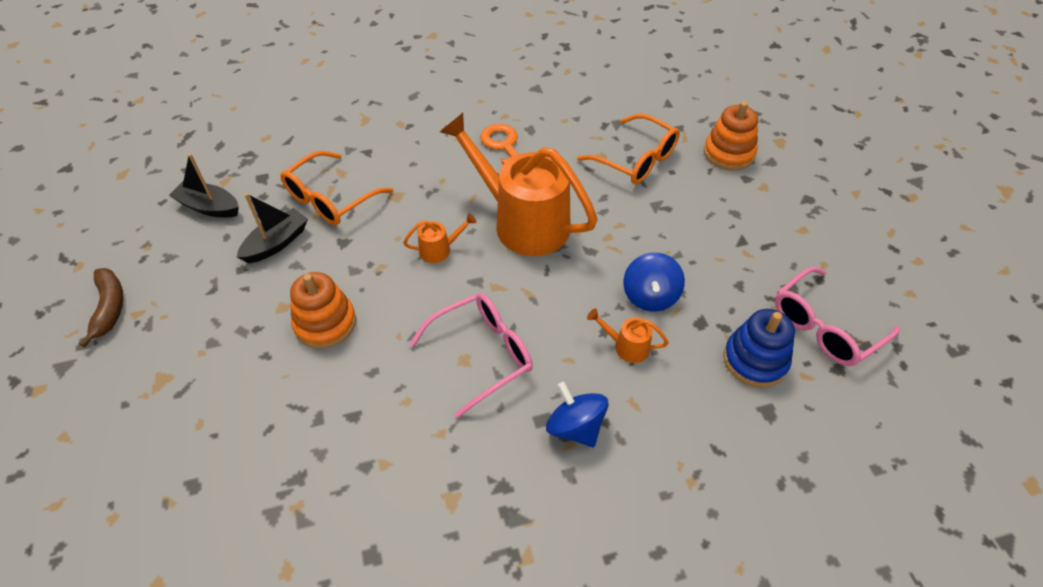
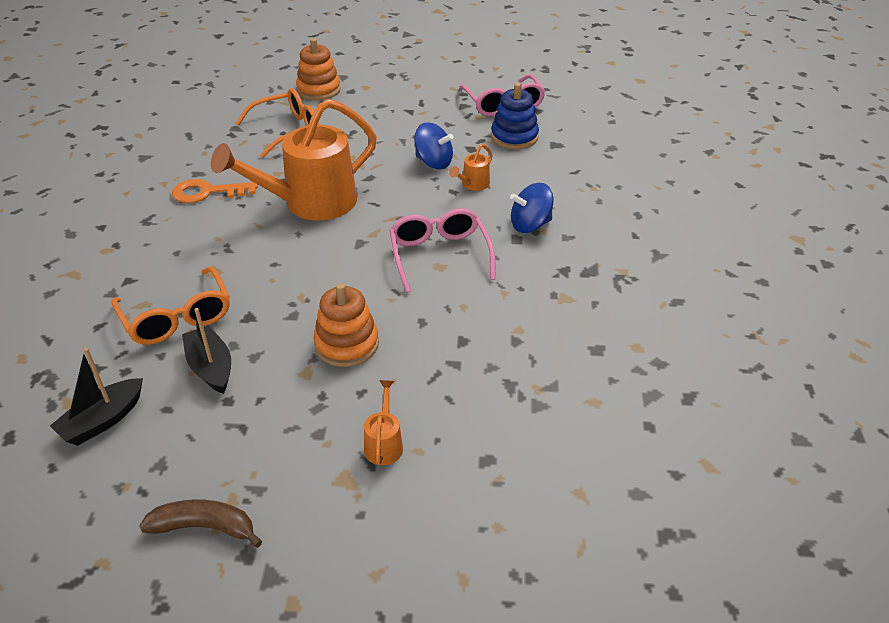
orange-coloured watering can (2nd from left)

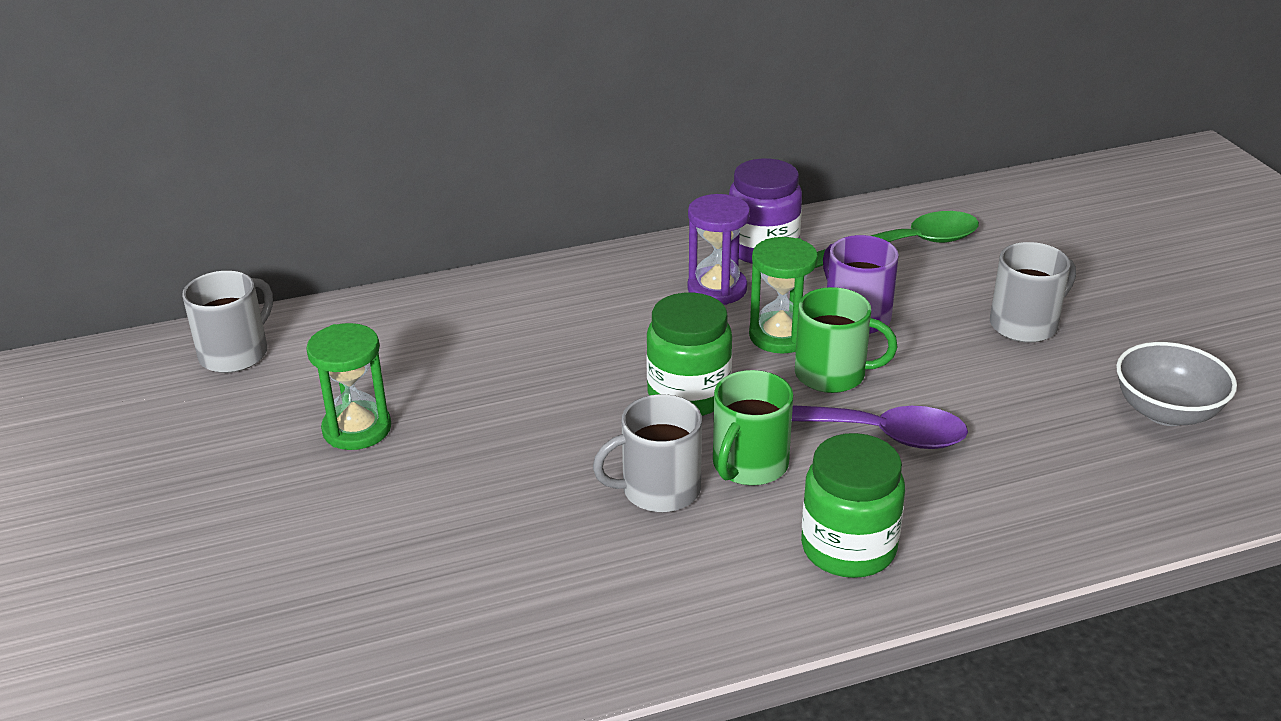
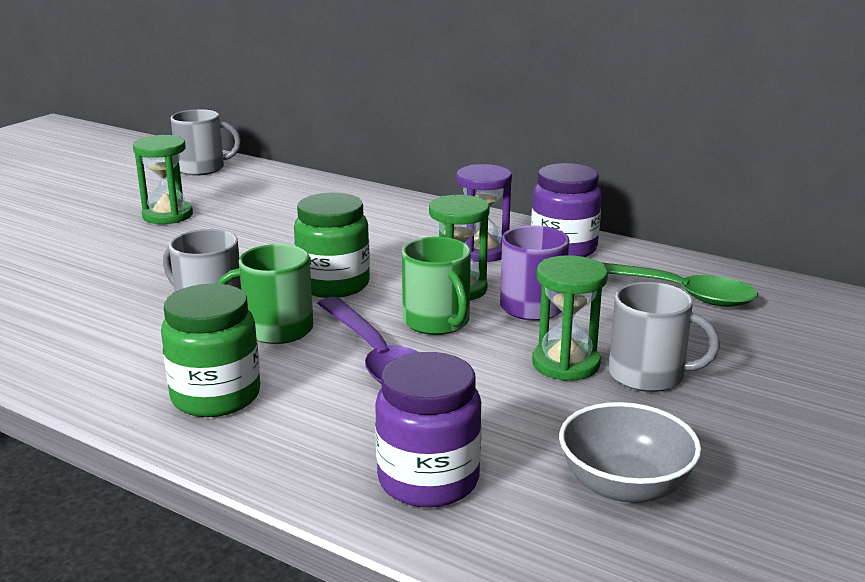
purple jam jar (1st from left); emerald hourglass (3rd from left)

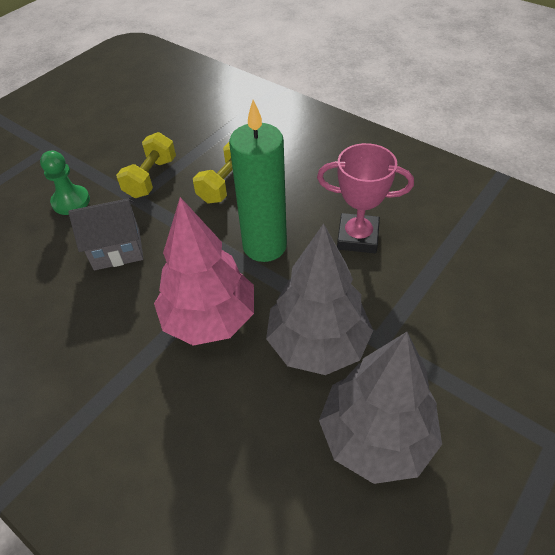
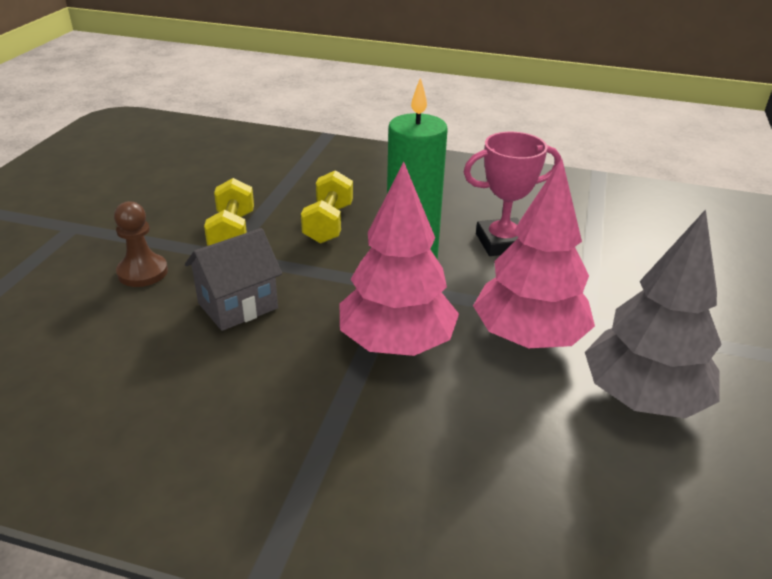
brown pawn; rose-pink tree (2nd from left)

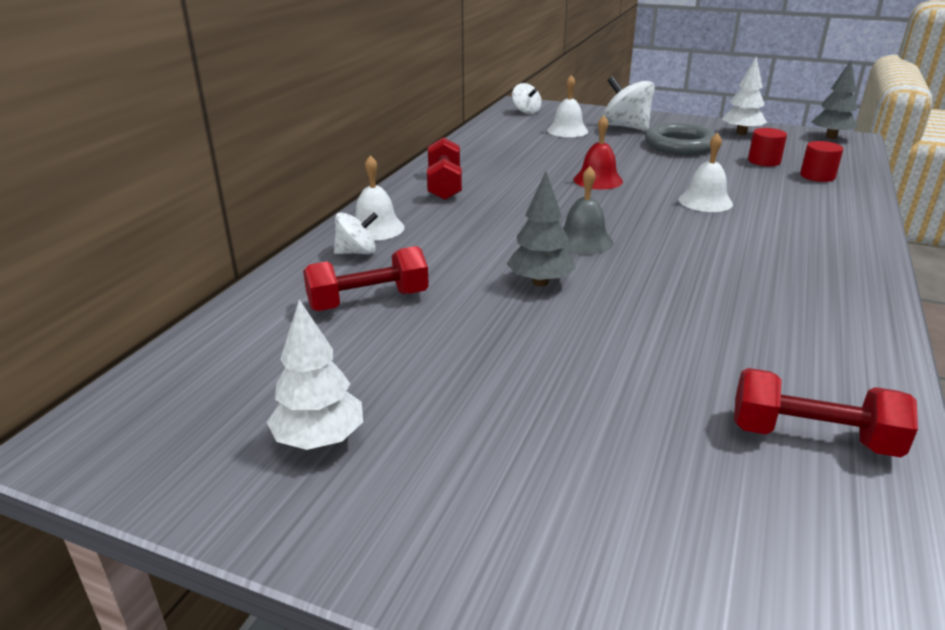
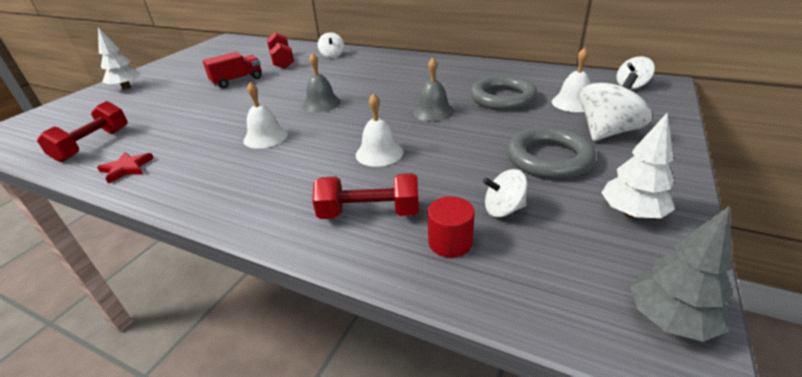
red star shape; pure white tree (1st from left); red truck; pure white hand bell (1st from left); red dumbbell (3rd from left); ash-grey hand bell (2nd from left); ash-grey torus (1st from left); pure white toy top (2nd from left); ash-grey tree (1st from left in the first image)

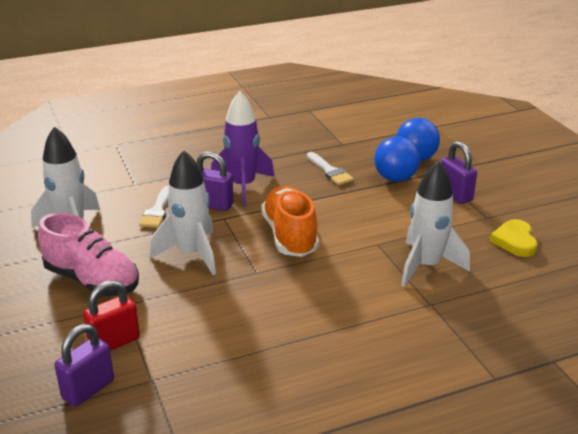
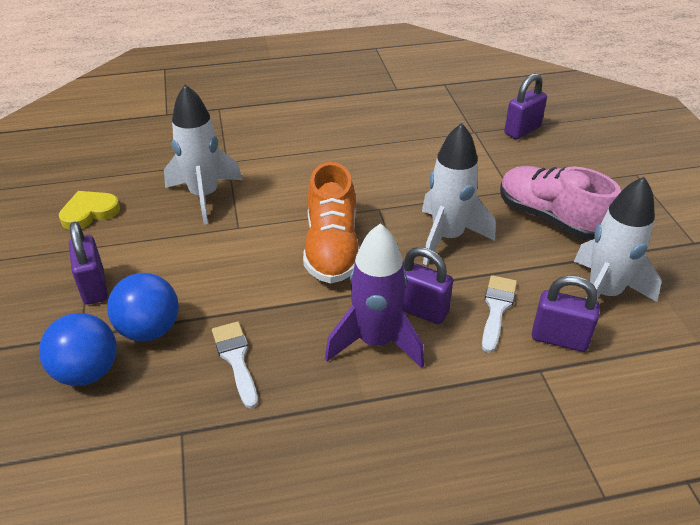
yellow love heart; purple small lock (4th from left); red small lock

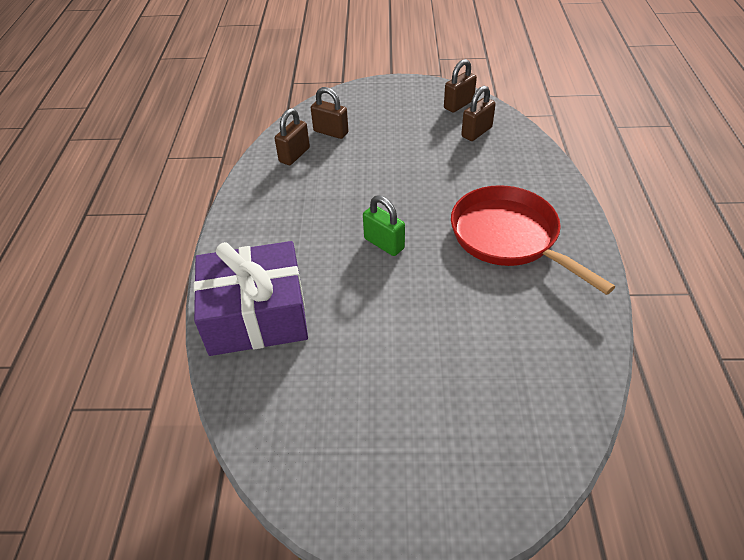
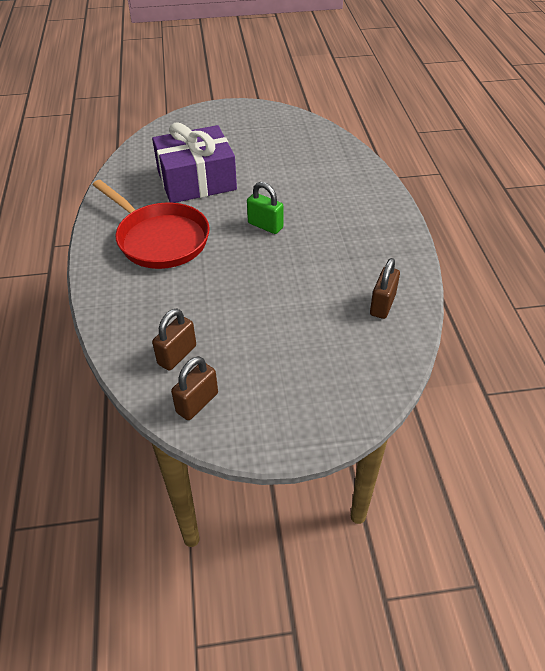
purple wrapped gift; brown small lock (2nd from left in the first image)

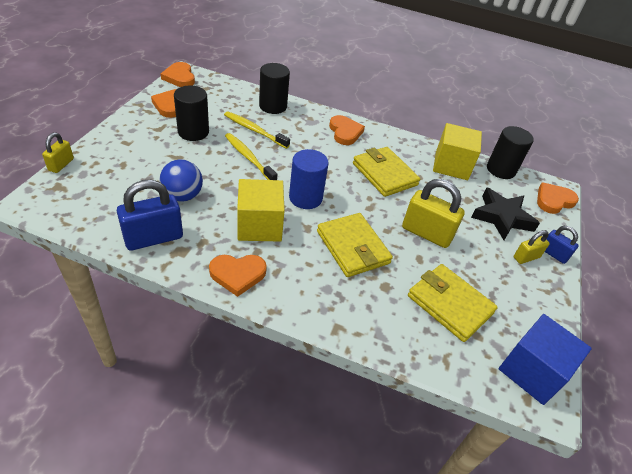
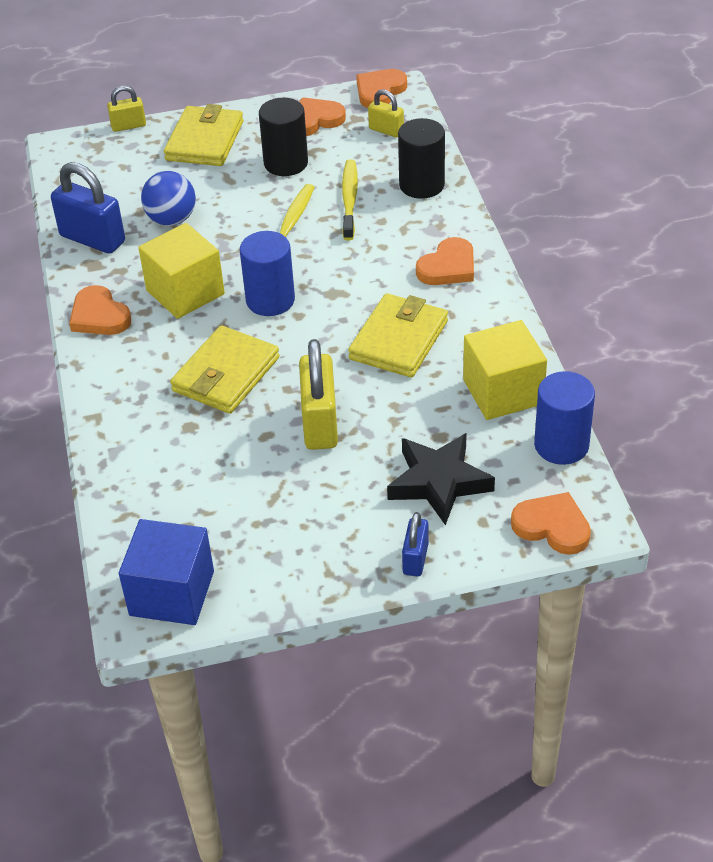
yellow billfold (1st from left); yellow small lock (3rd from left); blue cylinder (2nd from left)

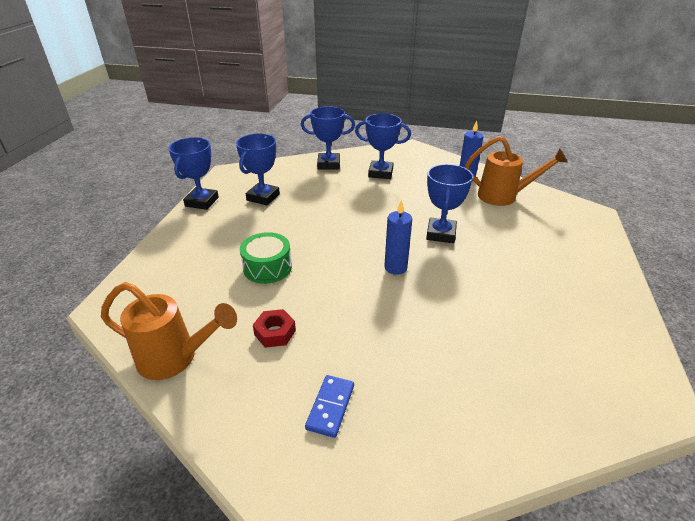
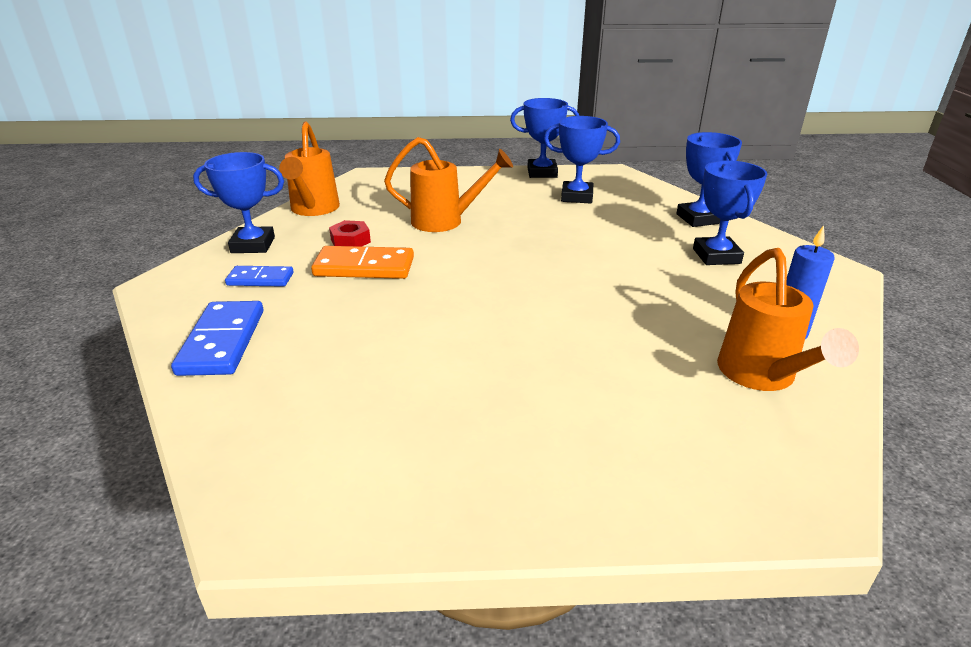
blue domino tile (1st from left); blue trophy (1st from left); orange-coloured domino tile; orange-coloured watering can (2nd from left); blue wax candle (1st from left in the first image)

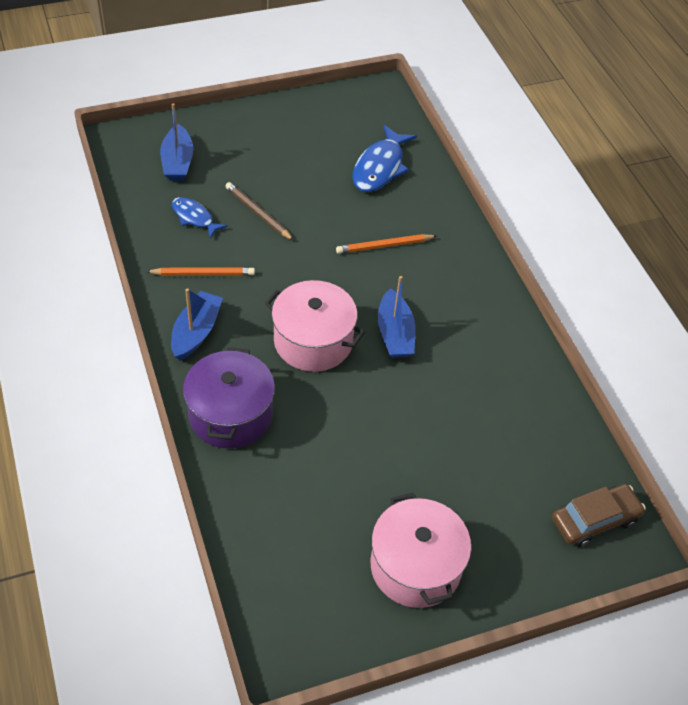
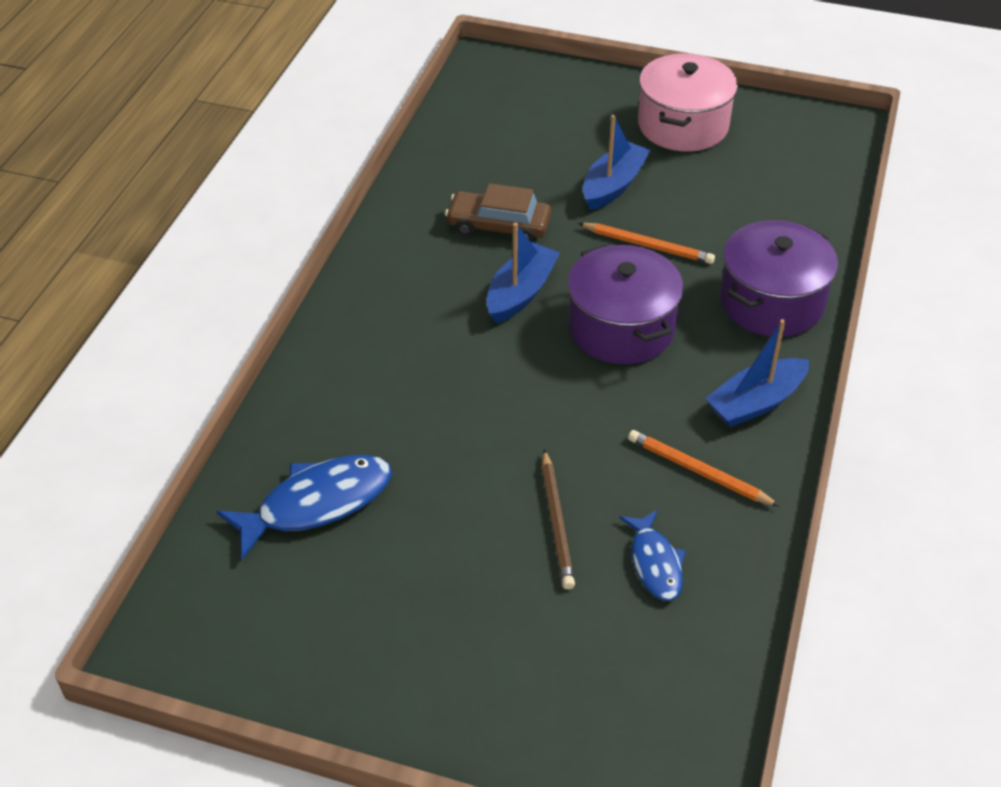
brown toy car; purple cooking pot (1st from left); orange-coloured pencil (1st from left); blue sailboat (2nd from left)

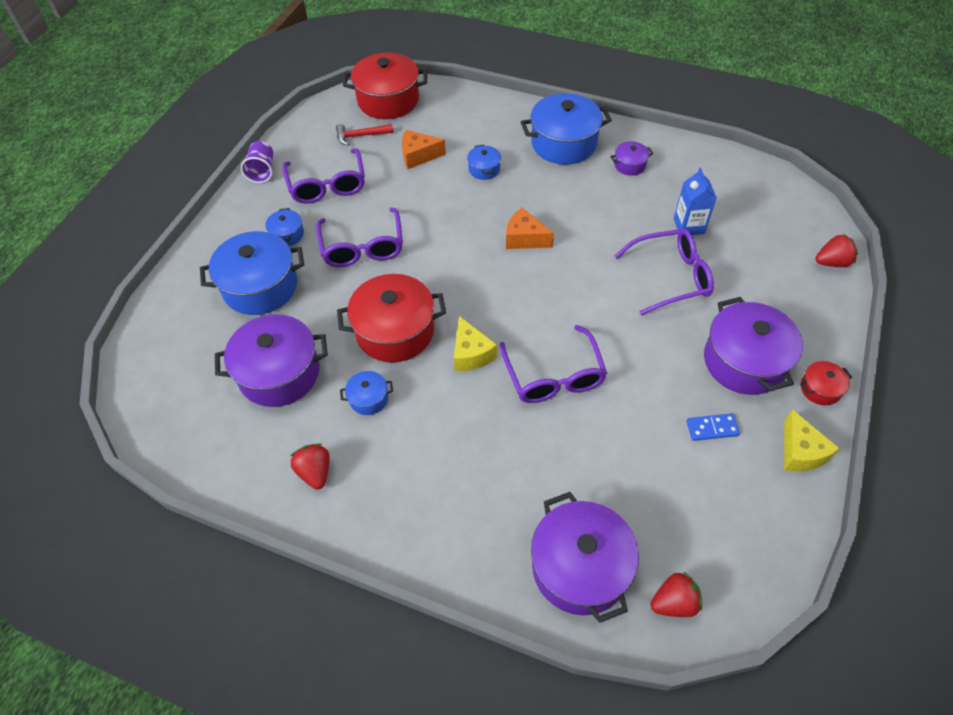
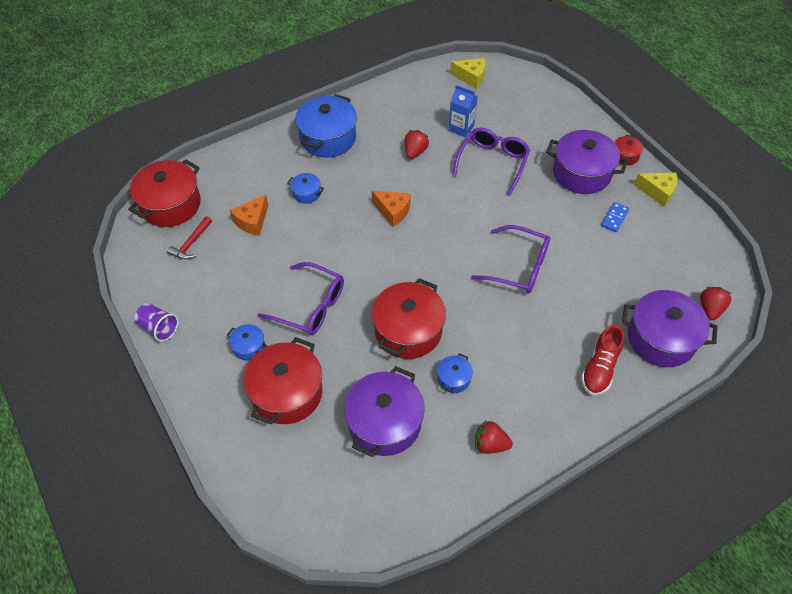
red cooking pot (2nd from left); orange-coloured piece of cheese (2nd from left); red strawberry (1st from left); yellow piece of cheese (1st from left); red sneaker; purple eyeglasses (1st from left in the first image); purple cooking pot (3rd from left in the first image)

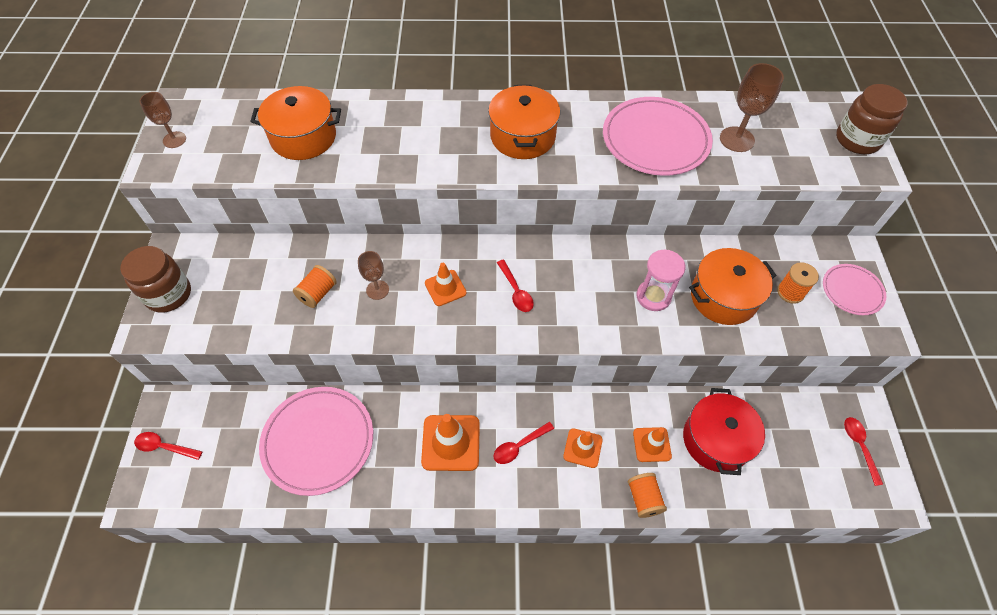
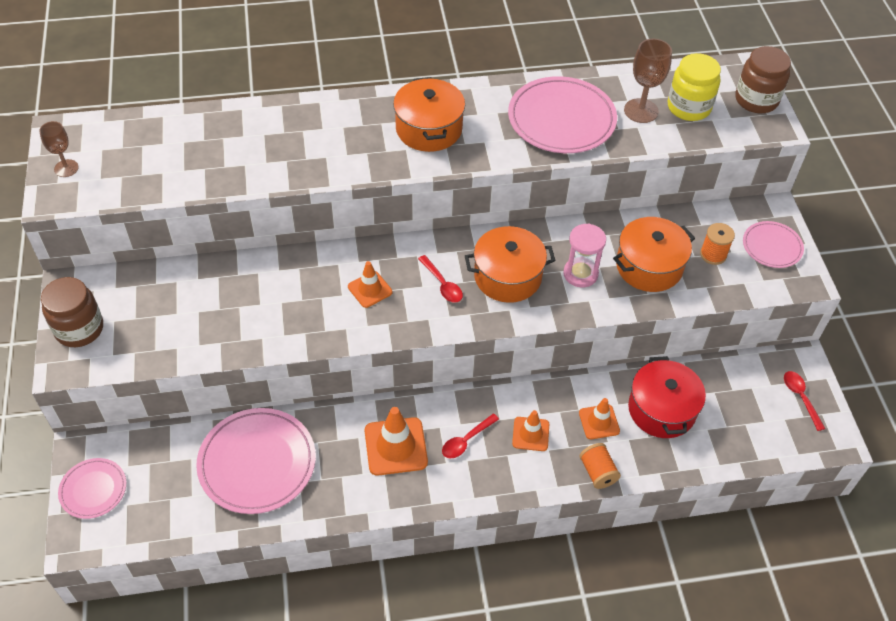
rose-pink flat dish (1st from left); orange-coloured cooking pot (2nd from left); yellow jam jar; orange-coloured spool (1st from left in the first image); brown goblet (2nd from left in the first image)

